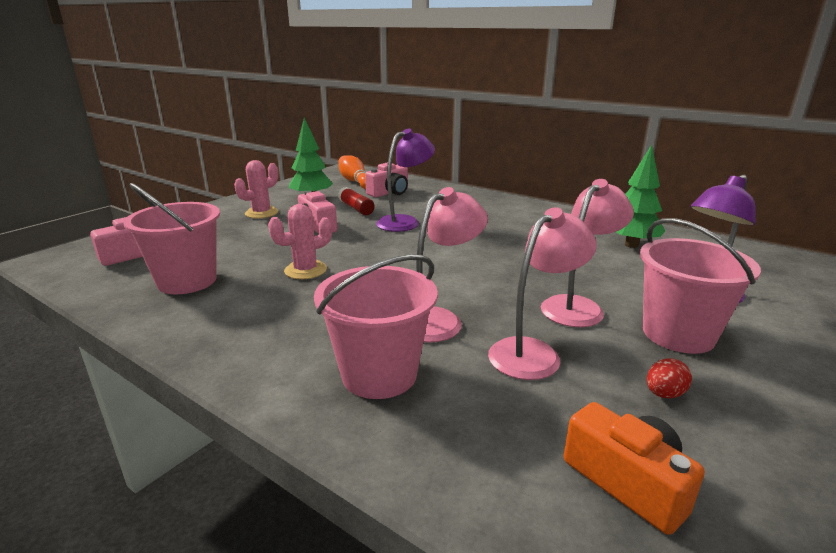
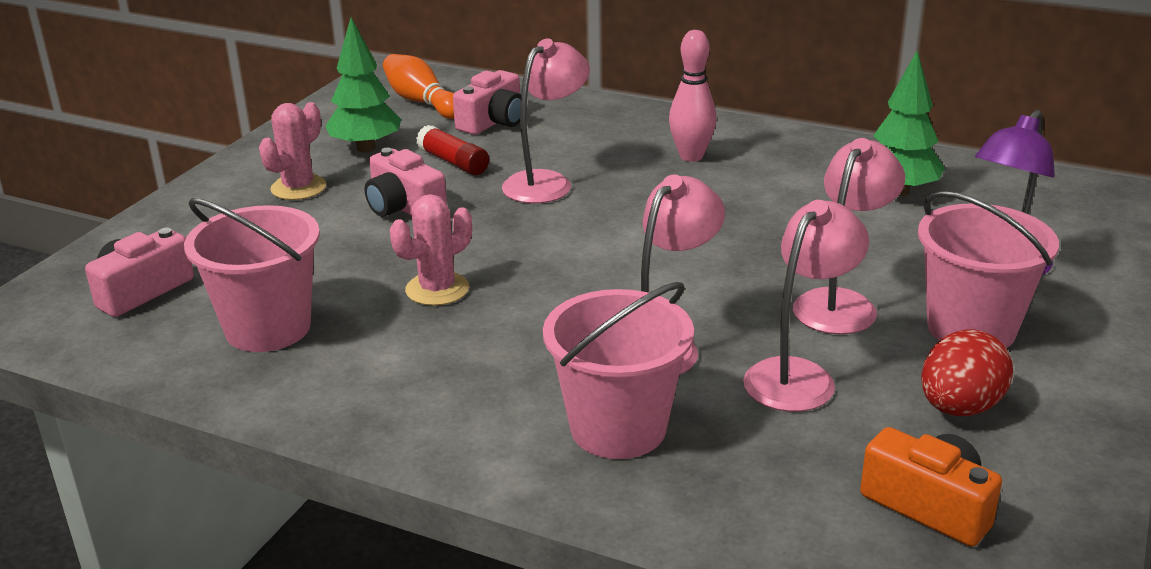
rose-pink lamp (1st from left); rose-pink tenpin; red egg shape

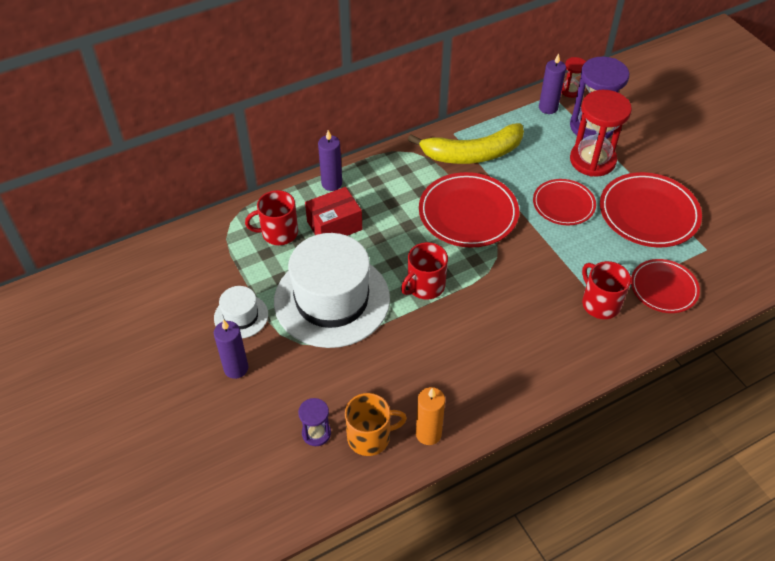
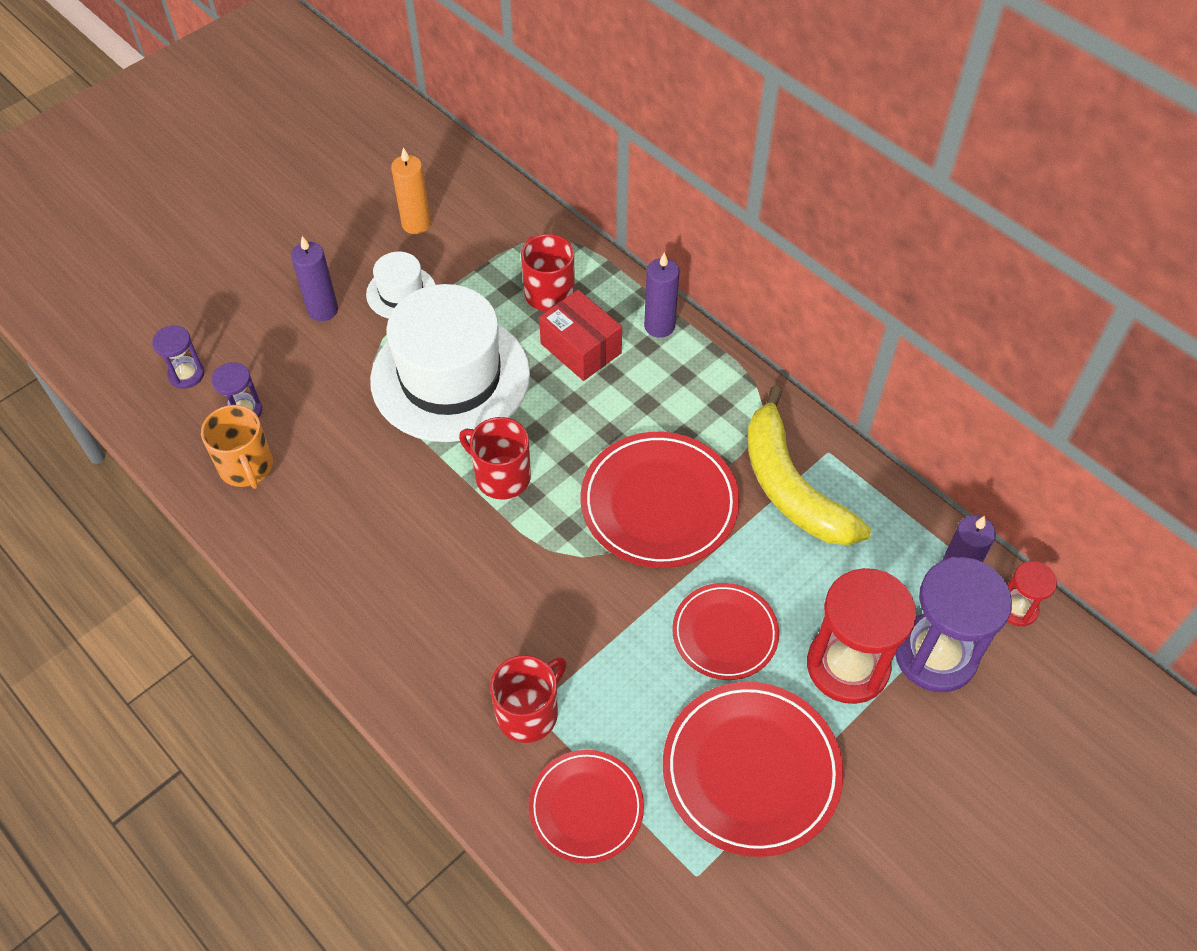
purple hourglass (1st from left); orange-coloured wax candle

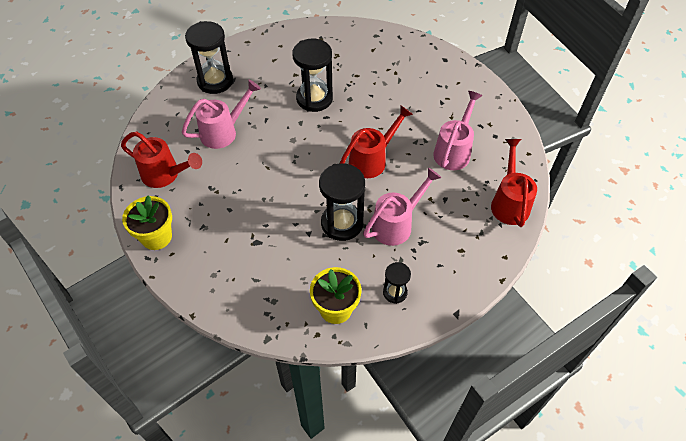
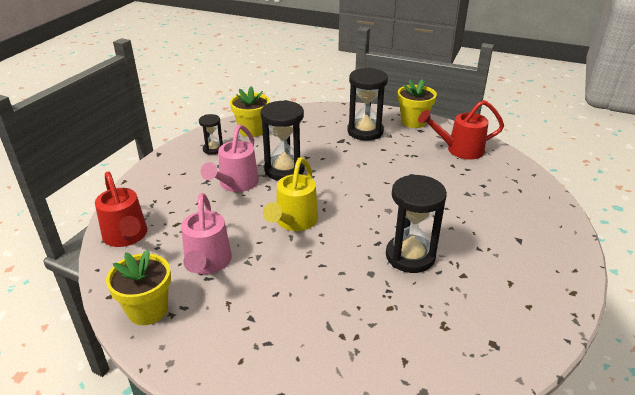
yellow flower pot (1st from left); yellow watering can; black hourglass (3rd from left); rose-pink watering can (1st from left in the first image)

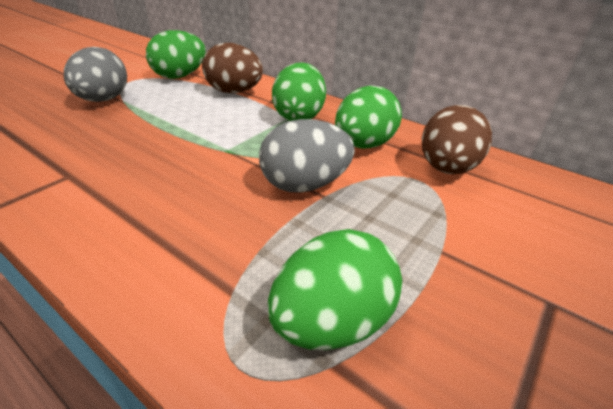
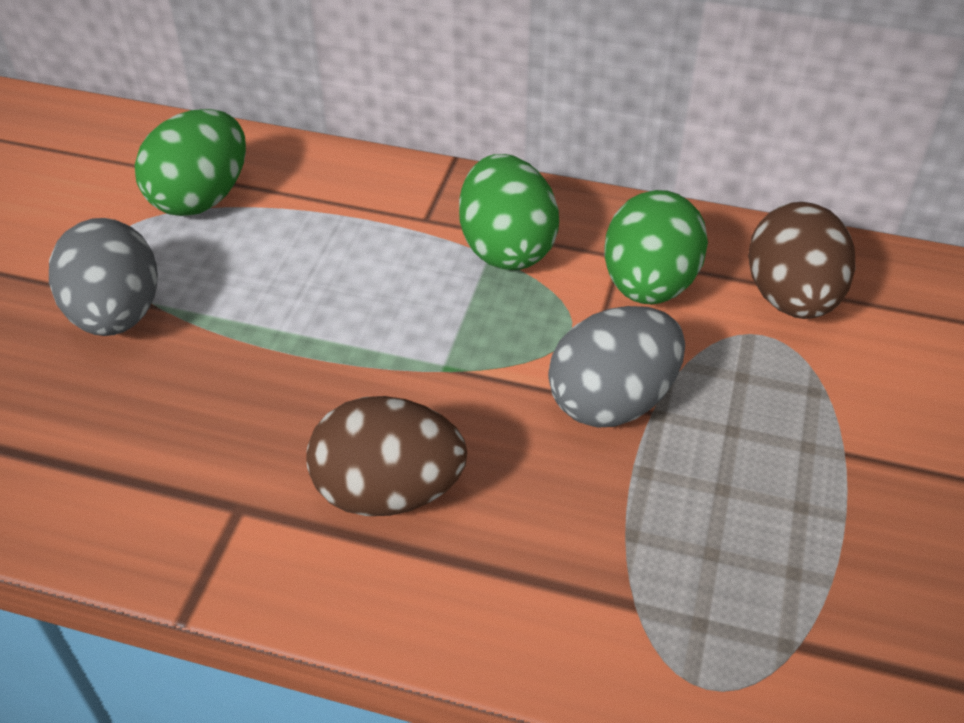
brown egg shape (1st from left); emerald egg shape (3rd from left in the first image)

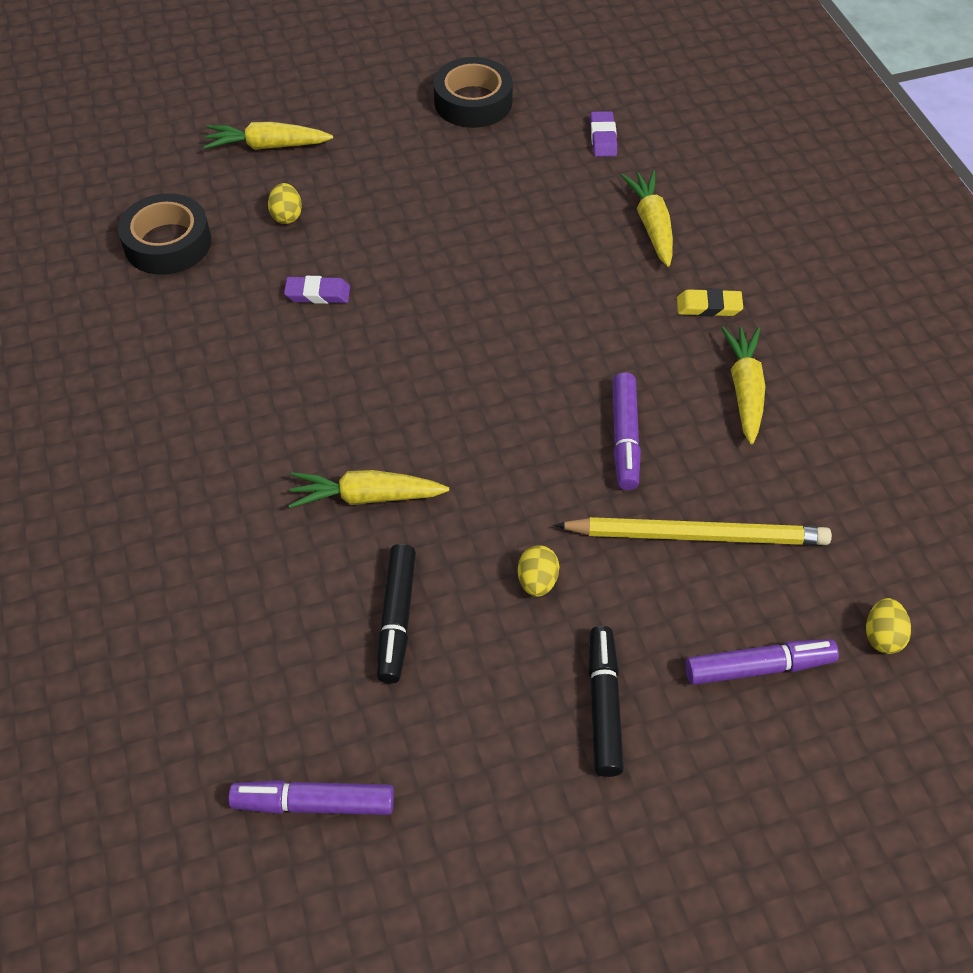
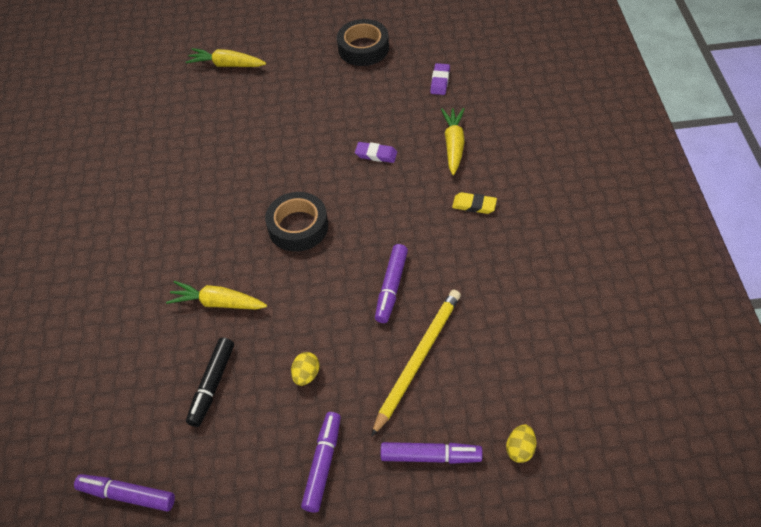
black tape (1st from left); purple marker pen (2nd from left); purple pencil eraser (1st from left); yellow pencil; yellow egg shape (1st from left in the first image); yellow toy carrot (4th from left in the first image)

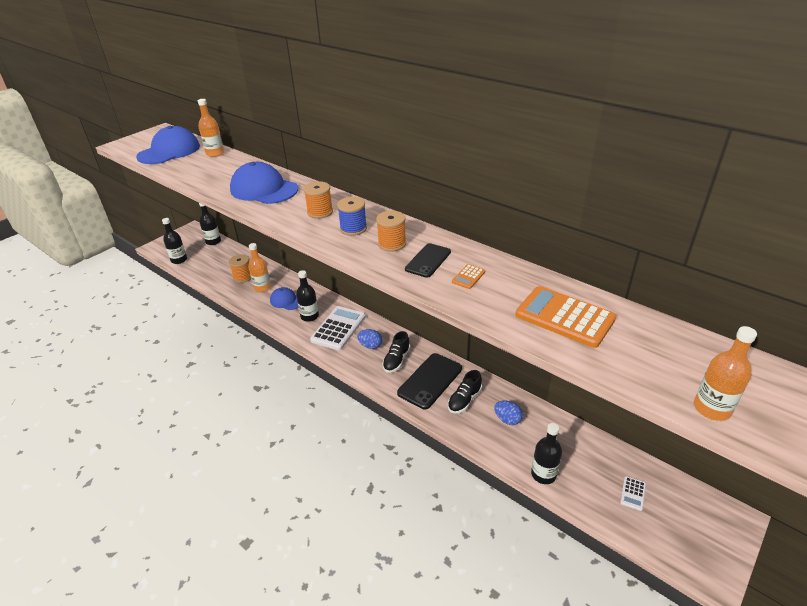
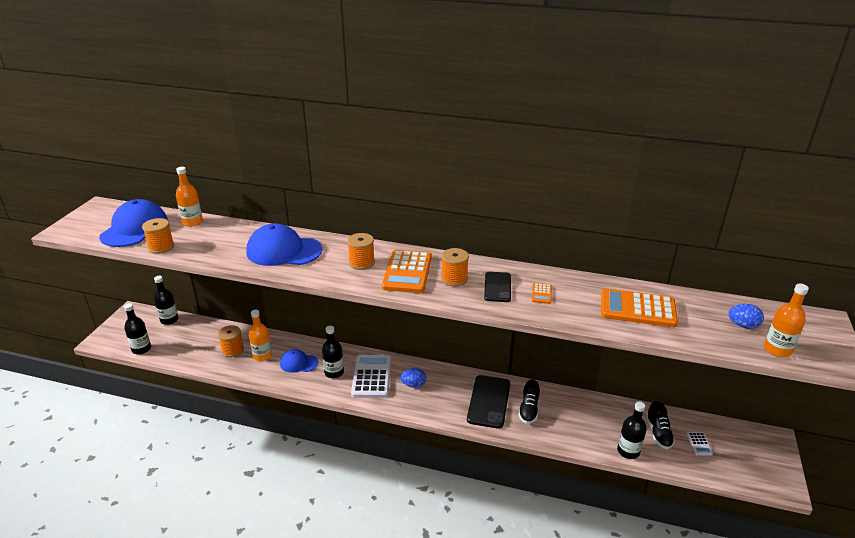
orange-coloured spool (1st from left); orange-coloured calculator (1st from left); black sneaker (2nd from left); blue egg shape (2nd from left)

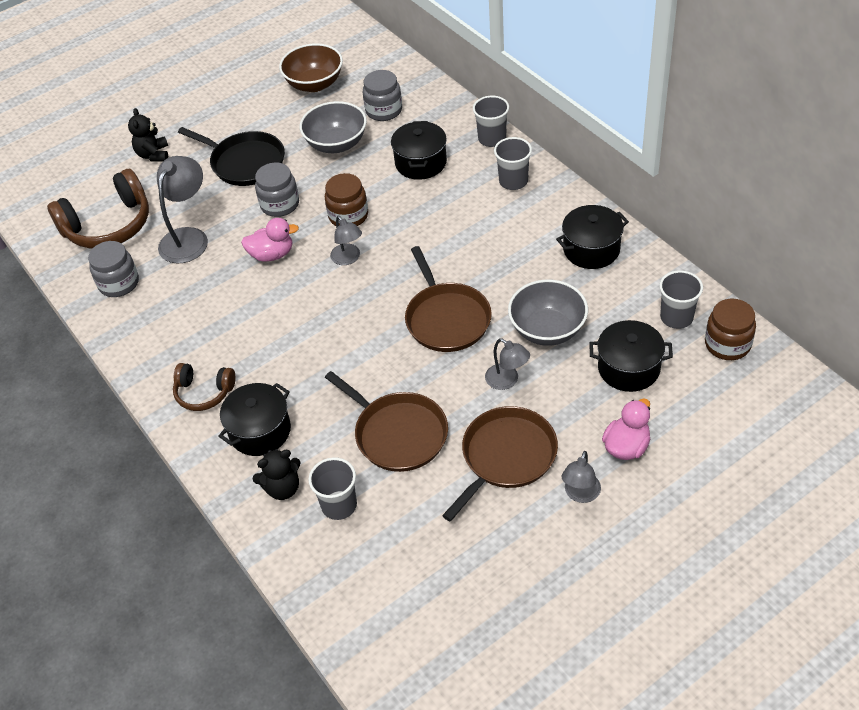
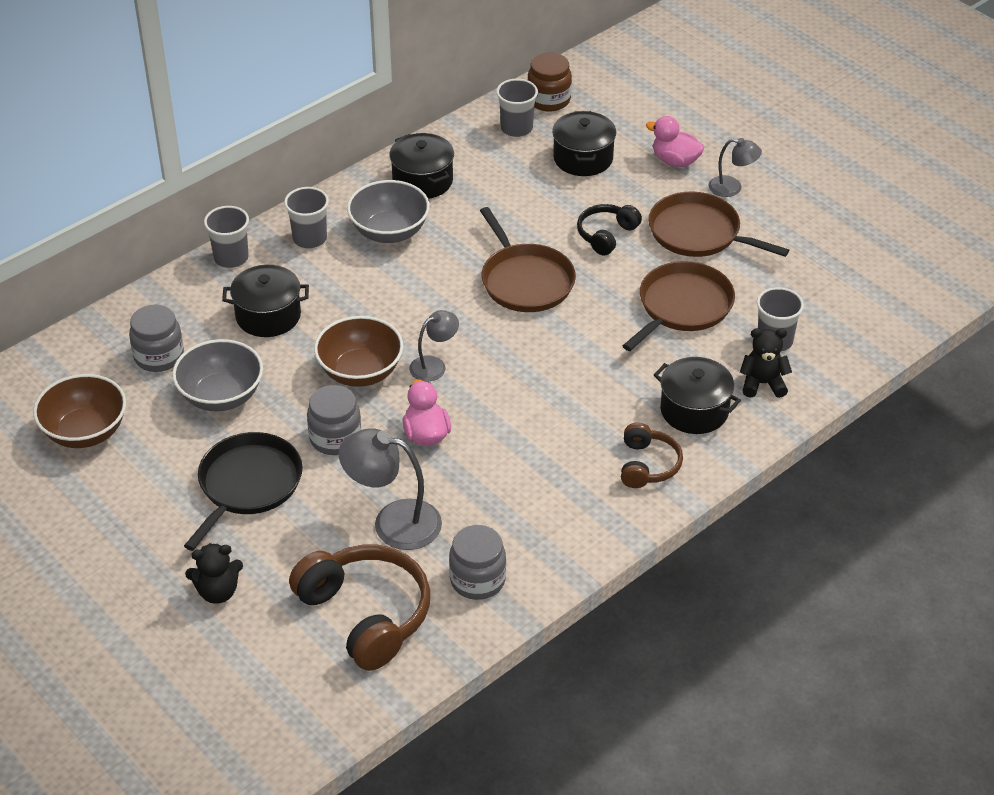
brown deep dish (2nd from left); ash-grey deep dish (2nd from left); brown skillet (1st from left); black headset; black teddy bear (2nd from left)

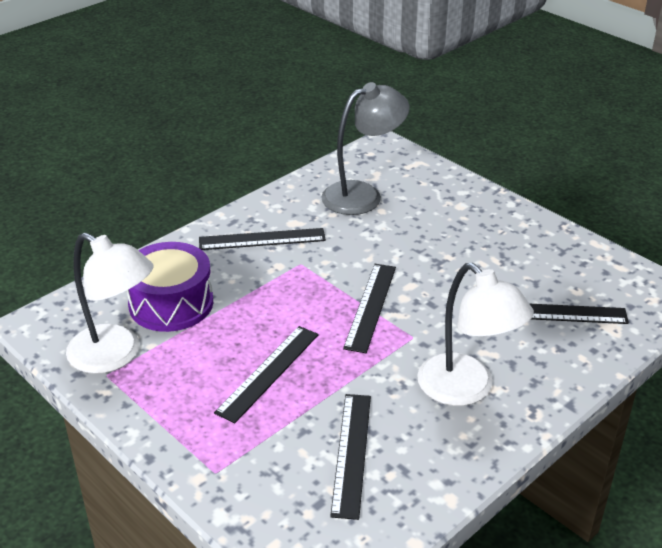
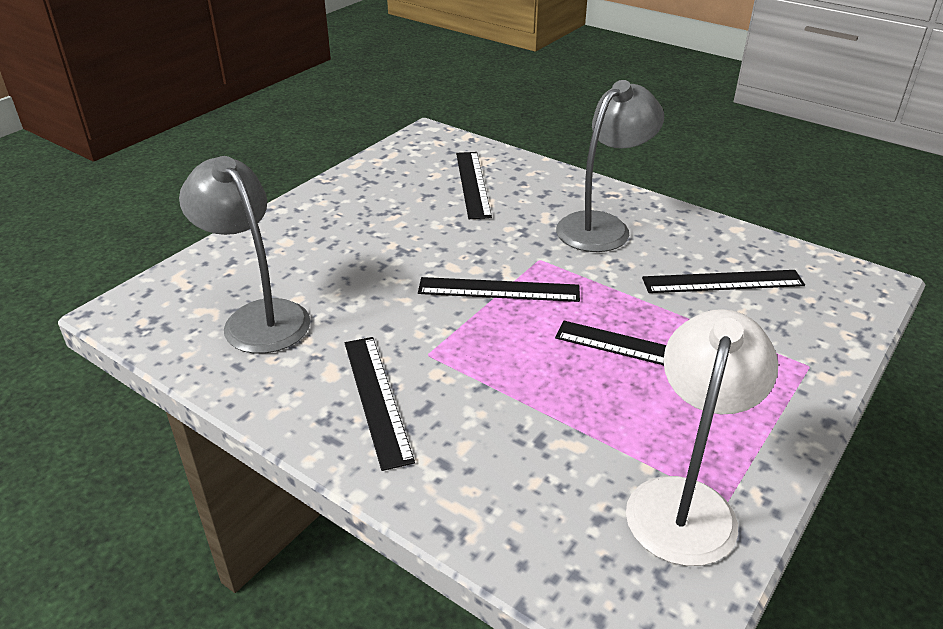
ash-grey lamp (2nd from left); purple drum

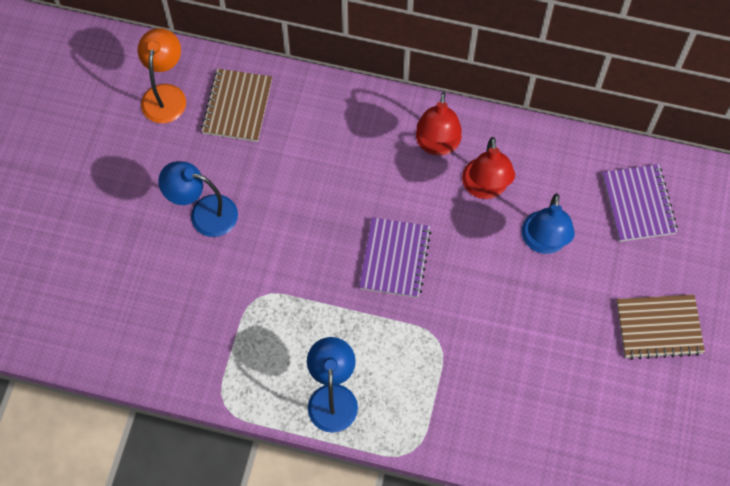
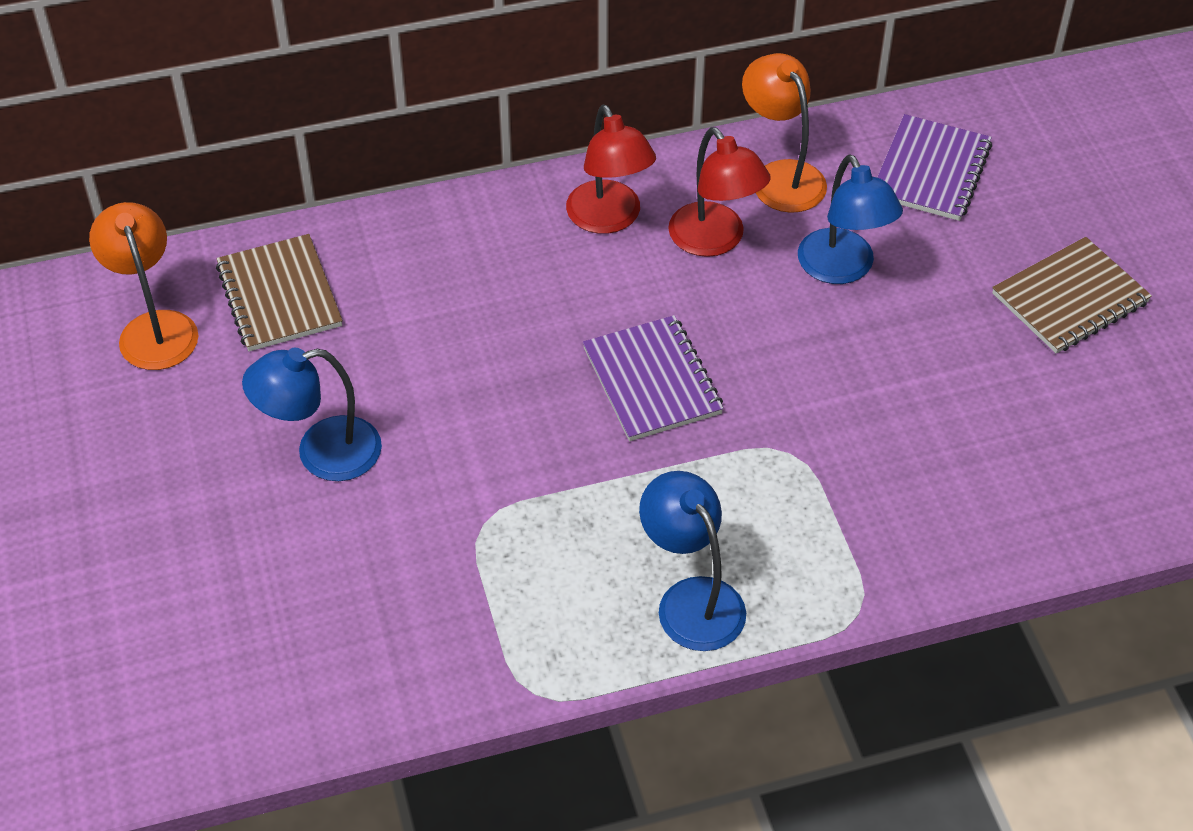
orange-coloured lamp (2nd from left); purple notepad (2nd from left)

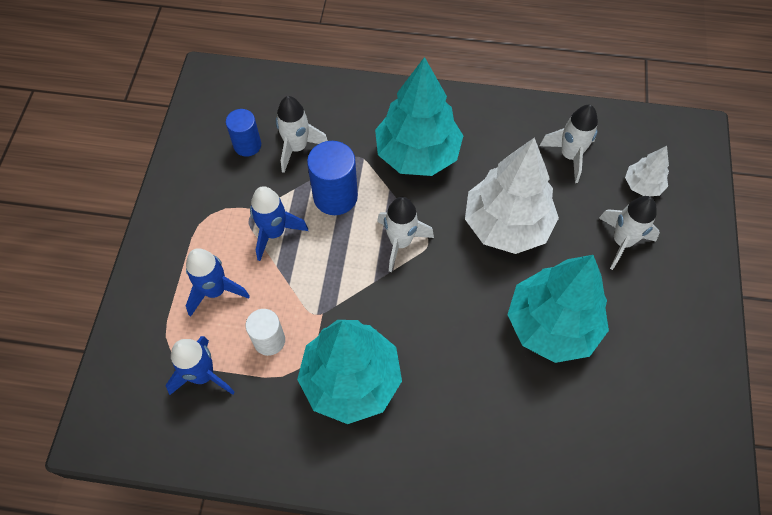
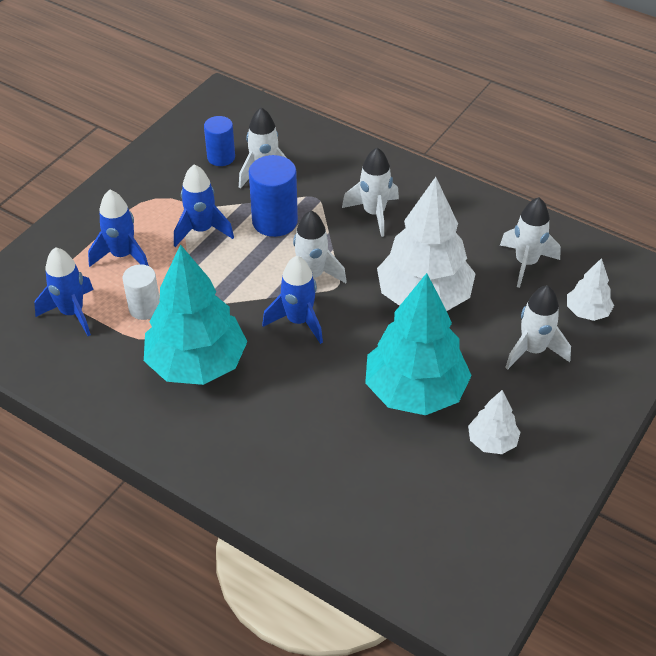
blue spaceship (4th from left); pure white spaceship (3rd from left); pure white tree (2nd from left)

